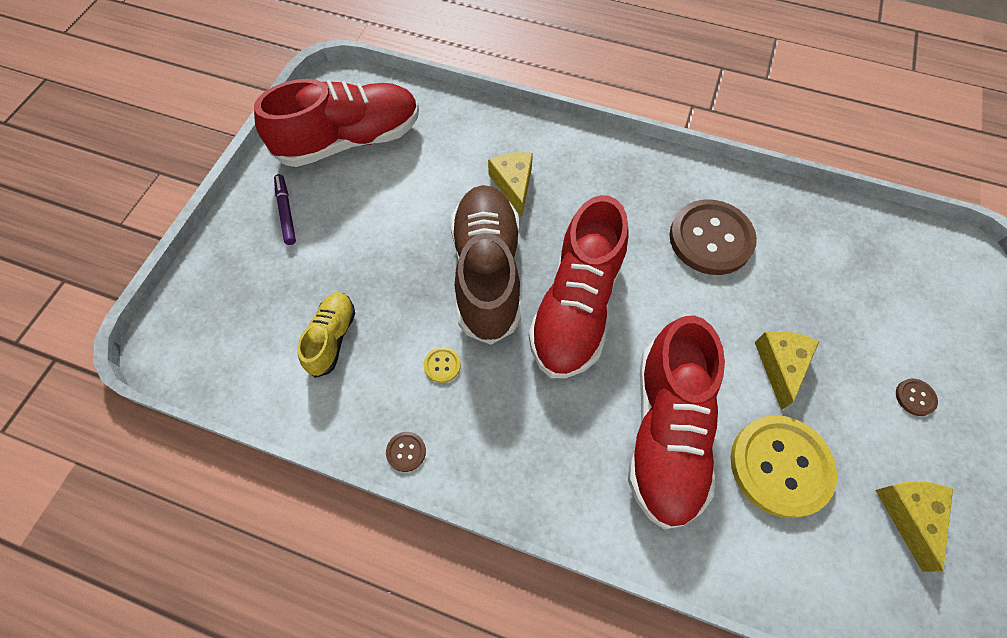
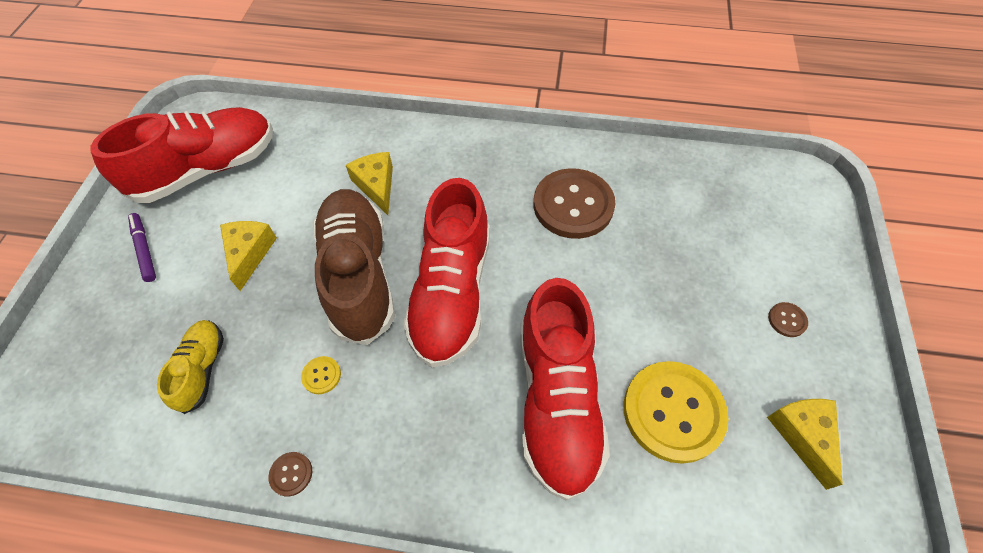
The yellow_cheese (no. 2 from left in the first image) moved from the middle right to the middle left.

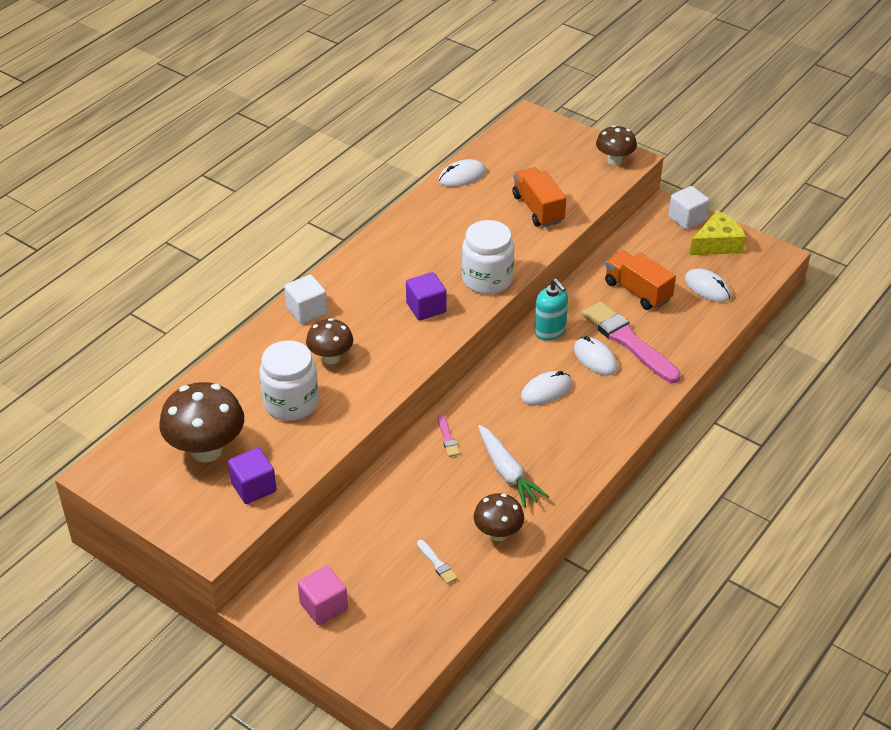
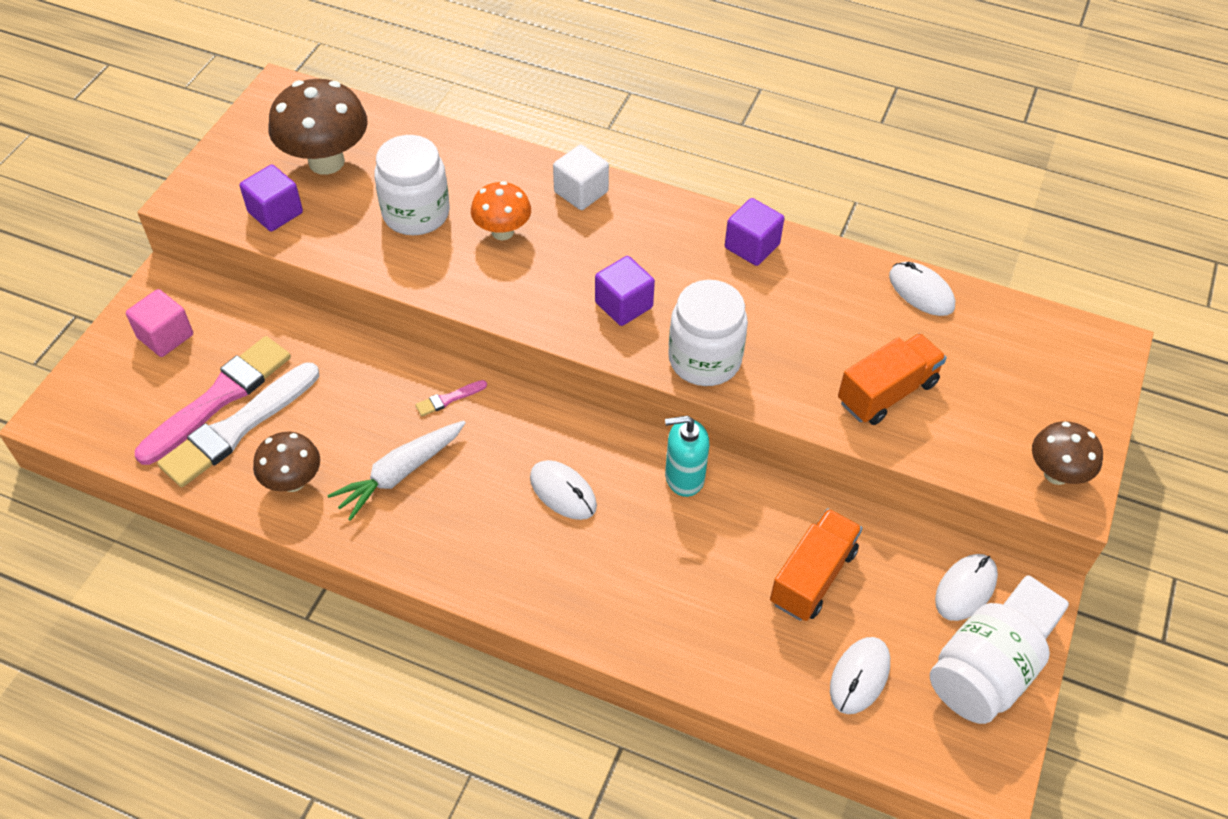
The yellow_cheese at the top right was replaced by the white_jar (no. 3 from left) at the bottom right. The turquoise_soap_dispenser at the centre turned 45 degrees clockwise. The pink_brush (no. 2 from left in the first image) moved from the middle right to the middle left. The brown_mushroom (no. 2 from left) at the centre became the orange_mushroom at the top centre. The white_mouse (no. 3 from left in the first image) moved from the middle right to the bottom right. The white_brush at the bottom centre changed to 2.42 times the size. The purple_cube (no. 3 from left) at the top centre appeared.

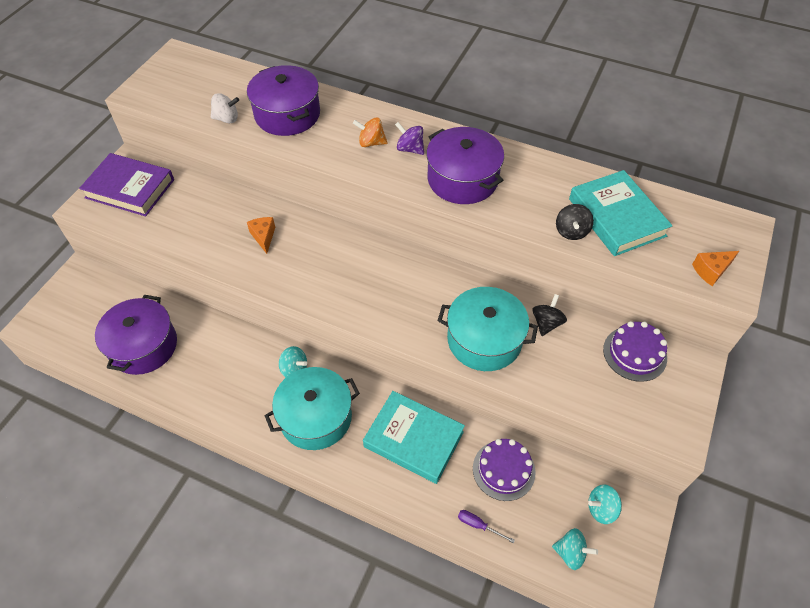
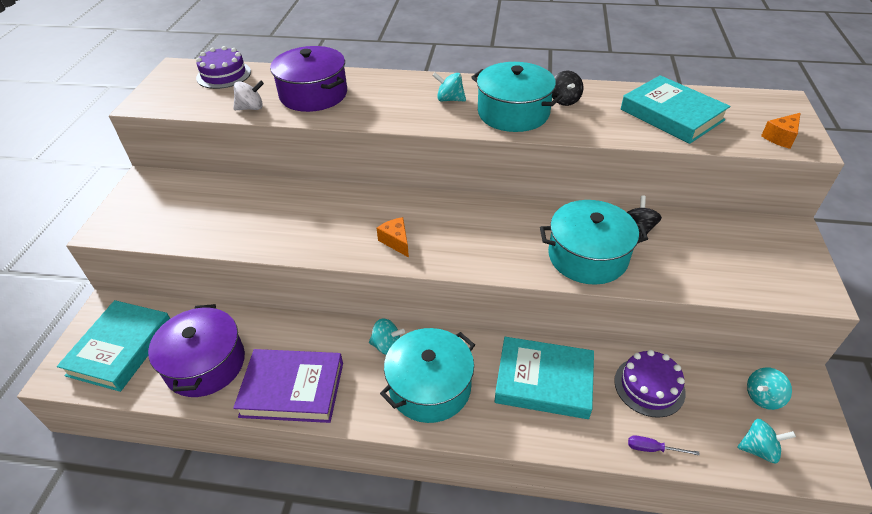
The orange_spinning_top at the top centre disappeared. The purple_spinning_top at the top centre became the turquoise_spinning_top (no. 2 from left) at the top centre. The purple_pot (no. 3 from left) at the top centre became the turquoise_pot (no. 2 from left) at the top centre. The purple_book moved from the top left to the bottom left. The black_spinning_top (no. 2 from left in the first image) moved from the middle right to the top centre. The orange_cheese (no. 1 from left) moved from the middle left to the centre. The purple_cake (no. 2 from left in the first image) moved from the middle right to the top left. The turquoise_book (no. 1 from left) at the bottom left appeared.

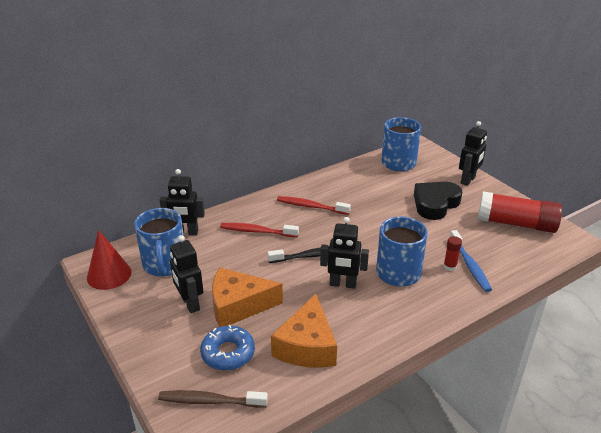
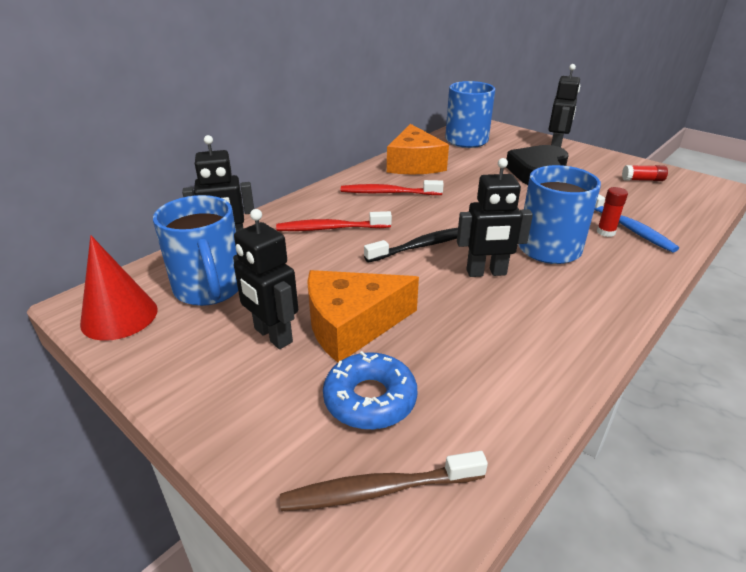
The red_glue_stick (no. 2 from left) at the middle right changed to 0.42 times the size. The orange_cheese (no. 2 from left) moved from the bottom centre to the top centre.

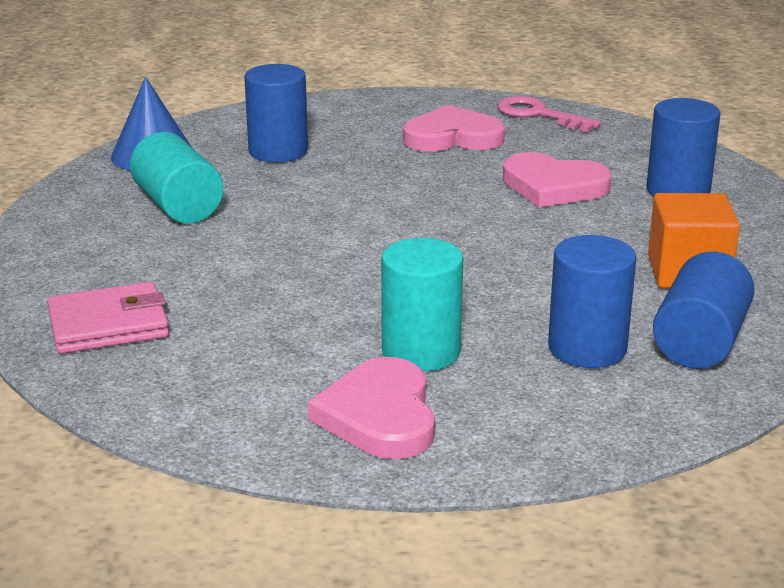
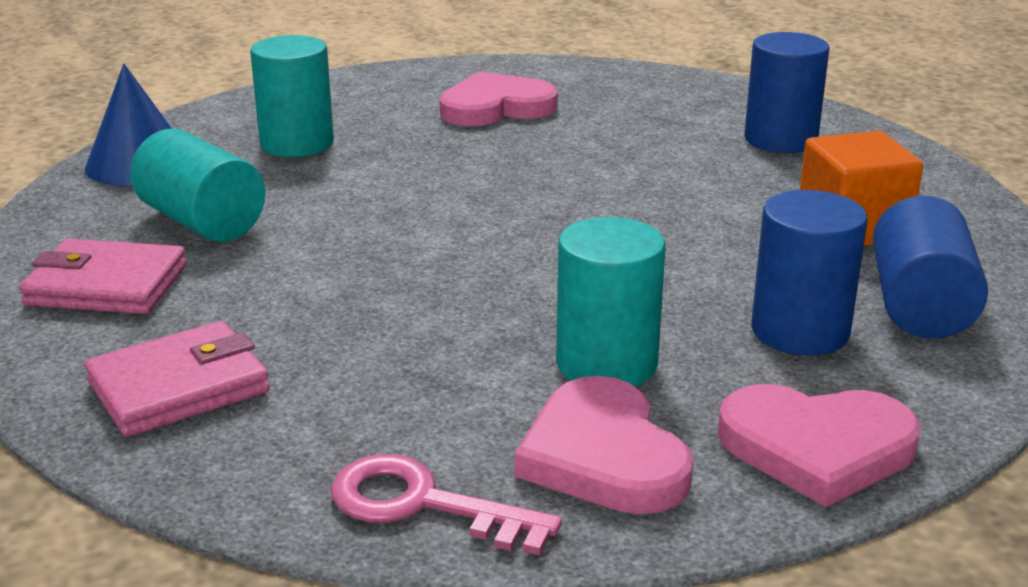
The blue_cylinder (no. 1 from left) at the top centre became the turquoise_cylinder (no. 2 from left) at the top left. The pink_key moved from the top right to the bottom centre. The pink_heart (no. 3 from left) moved from the top right to the bottom right. The pink_wallet (no. 1 from left) at the middle left appeared.

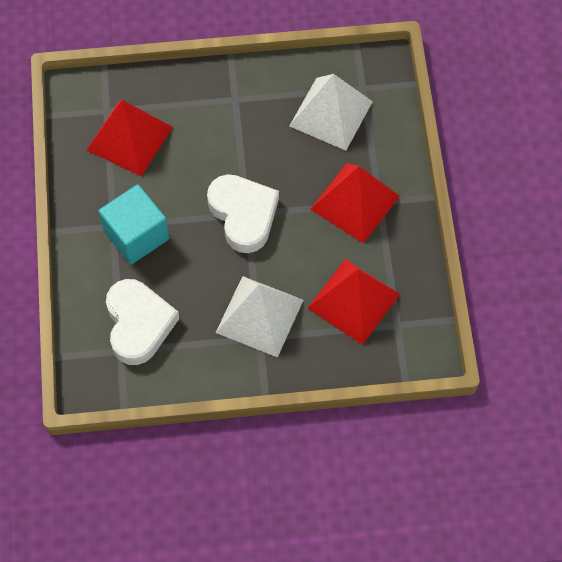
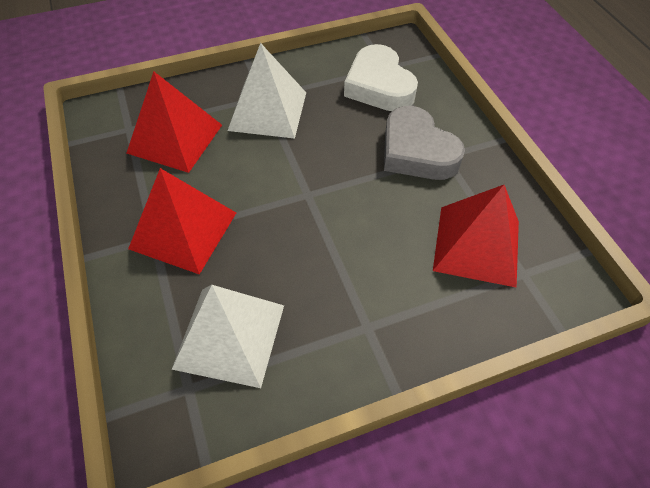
The white_heart (no. 2 from left) at the centre disappeared. The turquoise_cube at the middle left was replaced by the grey_heart at the top centre.

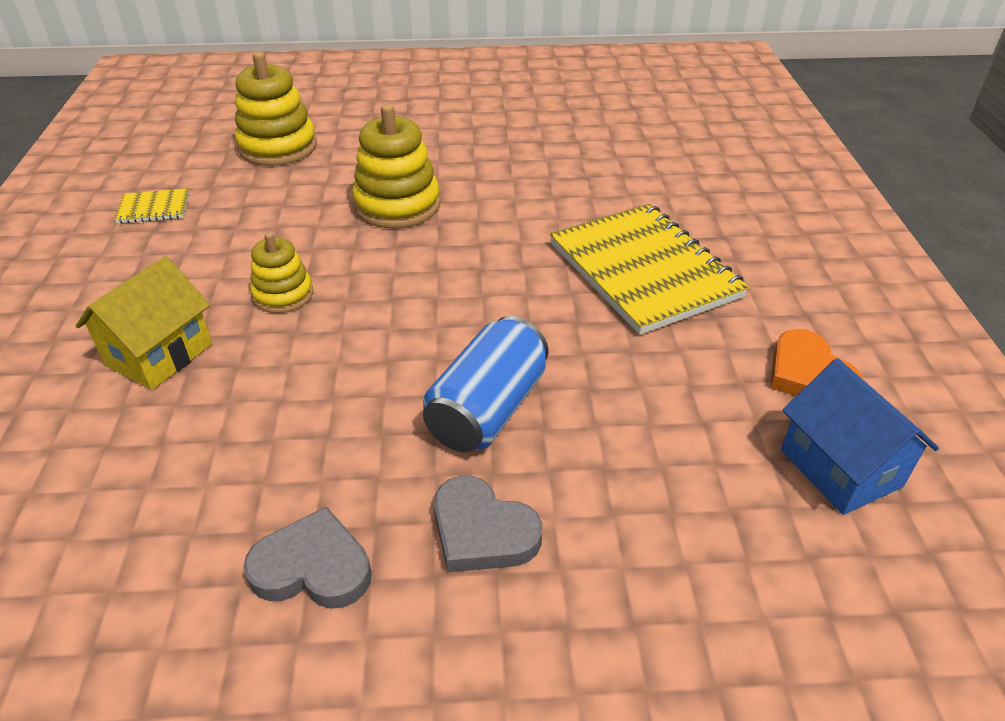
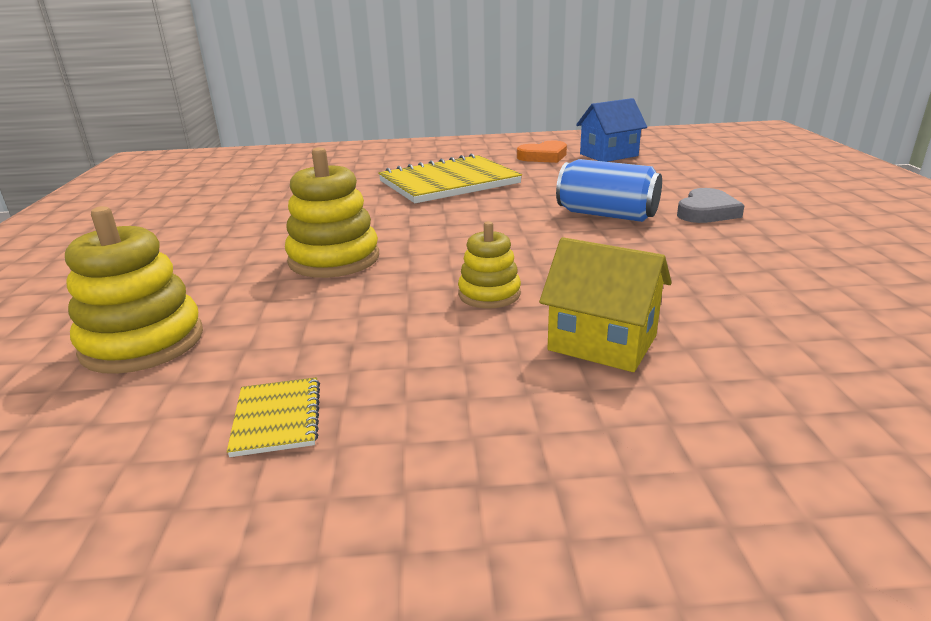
The grey_heart (no. 1 from left) at the bottom left disappeared.

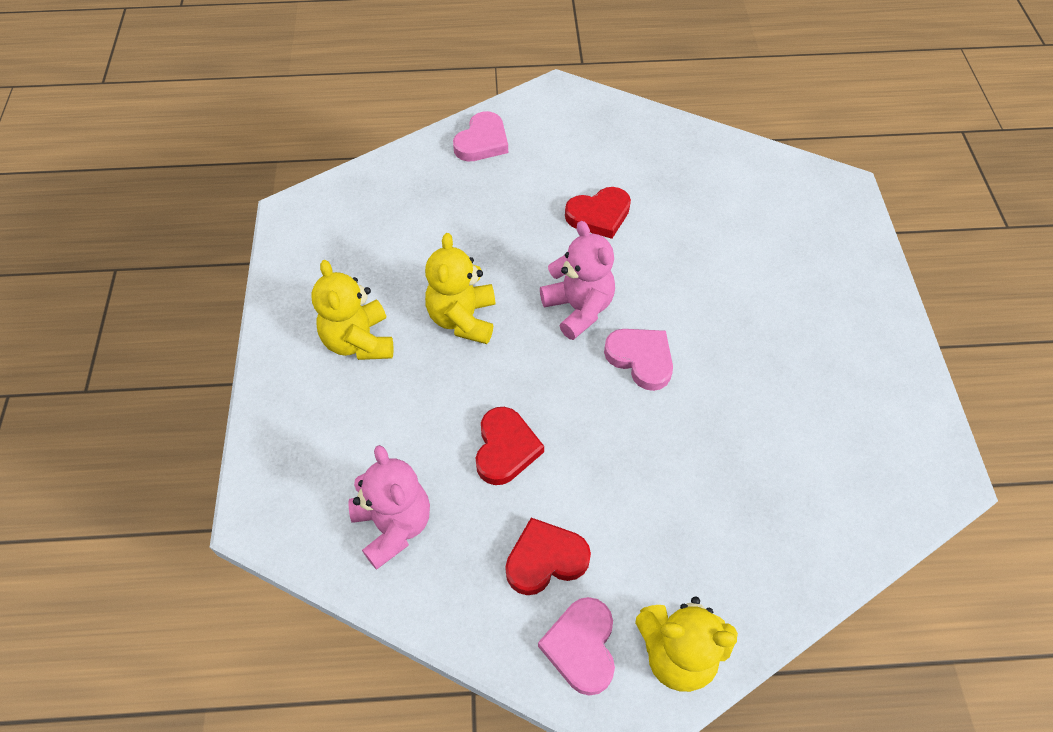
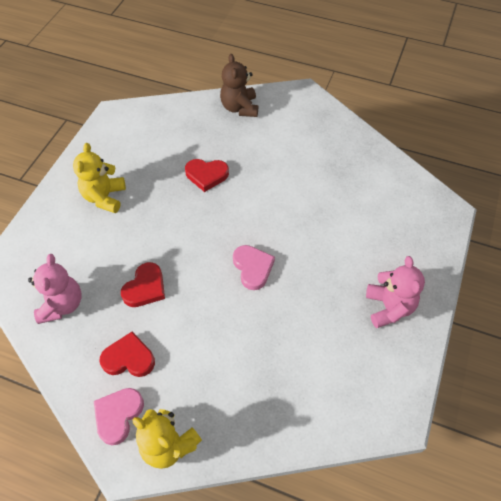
The pink_heart (no. 1 from left) at the top centre was replaced by the brown_teddy_bear at the top centre. The red_heart (no. 3 from left) moved from the top centre to the centre. The pink_teddy_bear (no. 2 from left) moved from the centre to the middle right. The yellow_teddy_bear (no. 2 from left) at the centre disappeared.

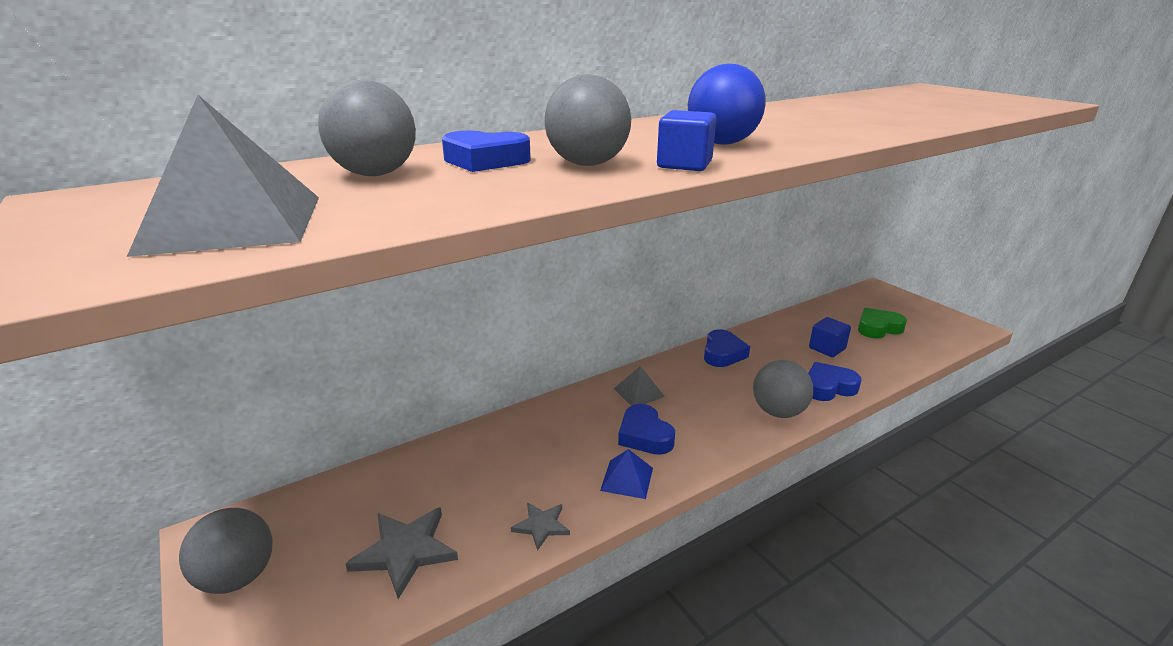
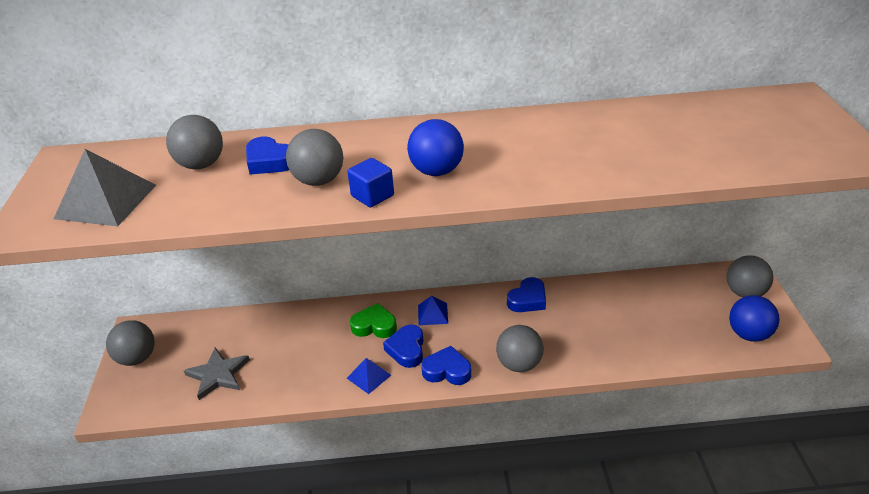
The green_heart moved from the middle right to the centre. The blue_cube (no. 2 from left) at the middle right disappeared. The blue_heart (no. 4 from left in the first image) moved from the middle right to the bottom centre. The grey_pyramid (no. 2 from left) at the centre became the blue_pyramid (no. 2 from left) at the centre. The grey_star (no. 2 from left) at the bottom centre disappeared. The grey_ball (no. 5 from left) at the middle right appeared. The blue_ball (no. 2 from left) at the middle right appeared.

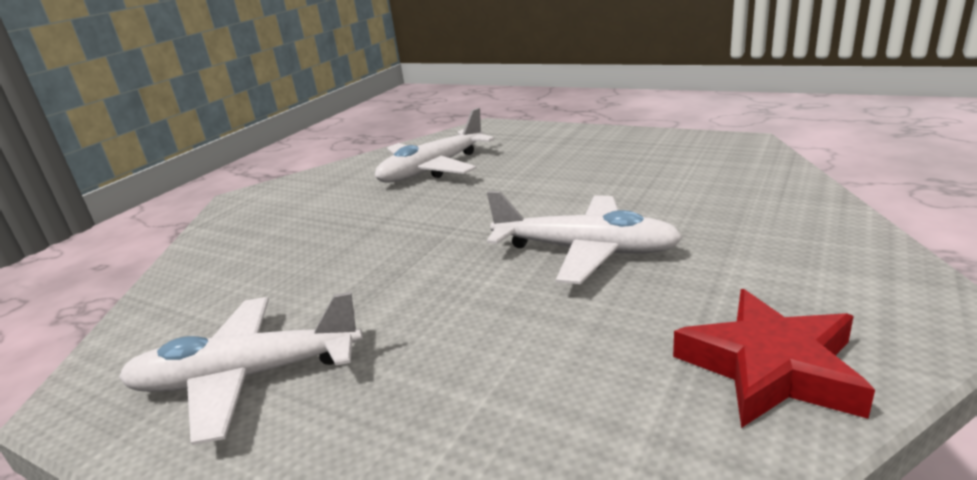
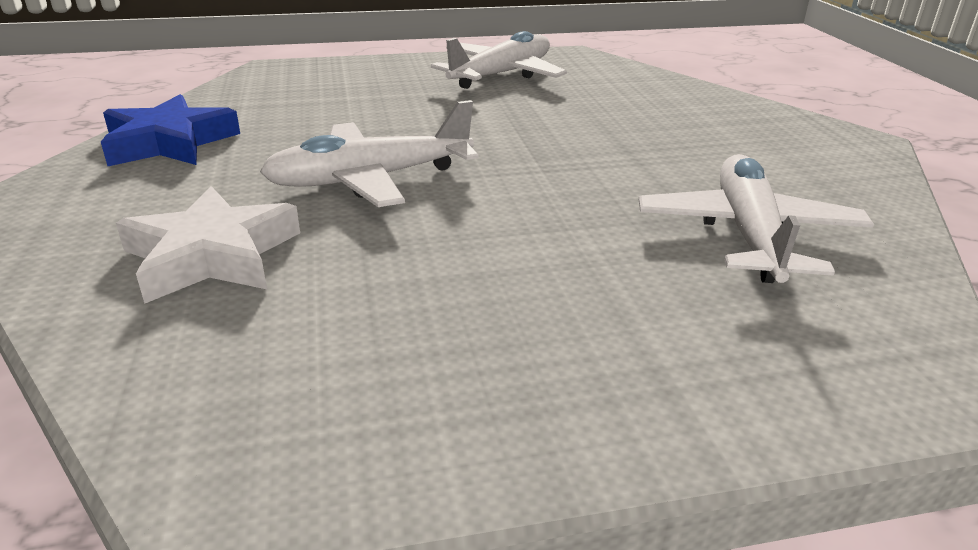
The red_star at the bottom right became the blue_star at the top left. The white_star at the middle left appeared.

